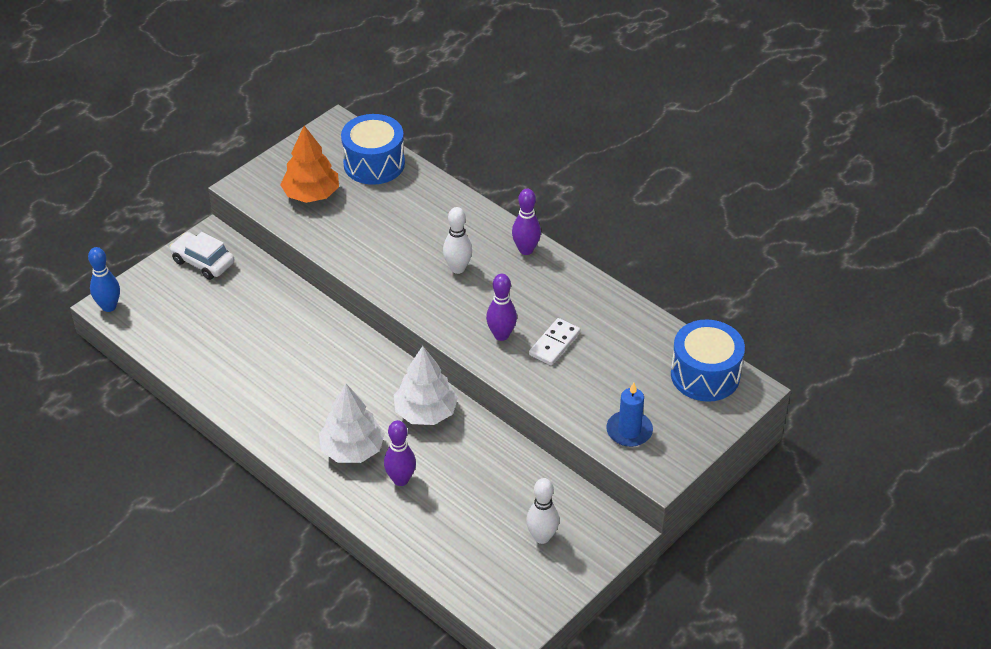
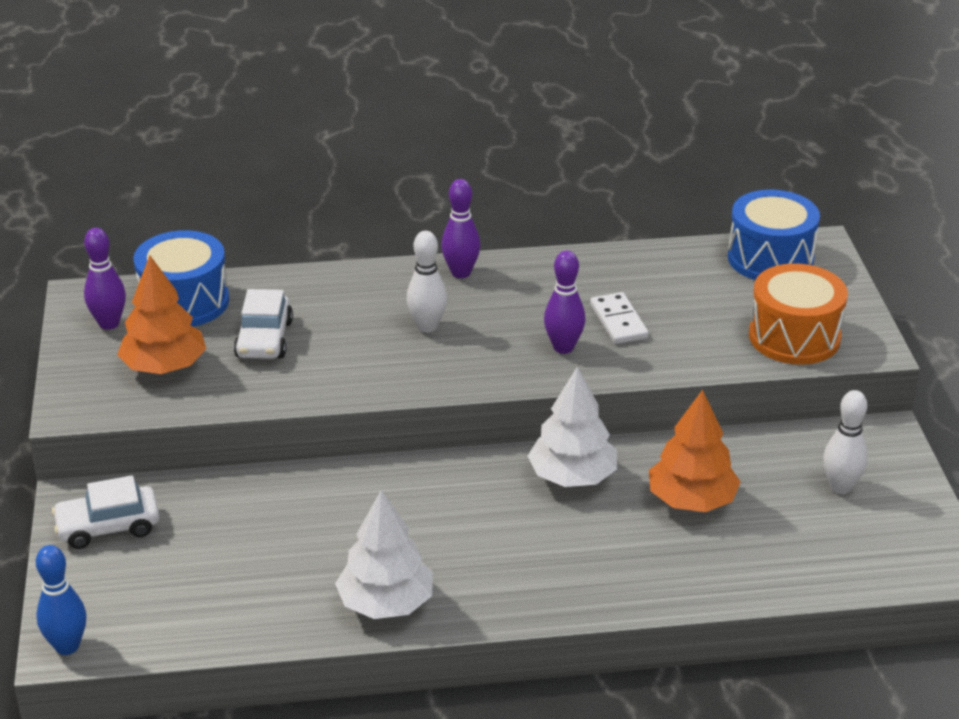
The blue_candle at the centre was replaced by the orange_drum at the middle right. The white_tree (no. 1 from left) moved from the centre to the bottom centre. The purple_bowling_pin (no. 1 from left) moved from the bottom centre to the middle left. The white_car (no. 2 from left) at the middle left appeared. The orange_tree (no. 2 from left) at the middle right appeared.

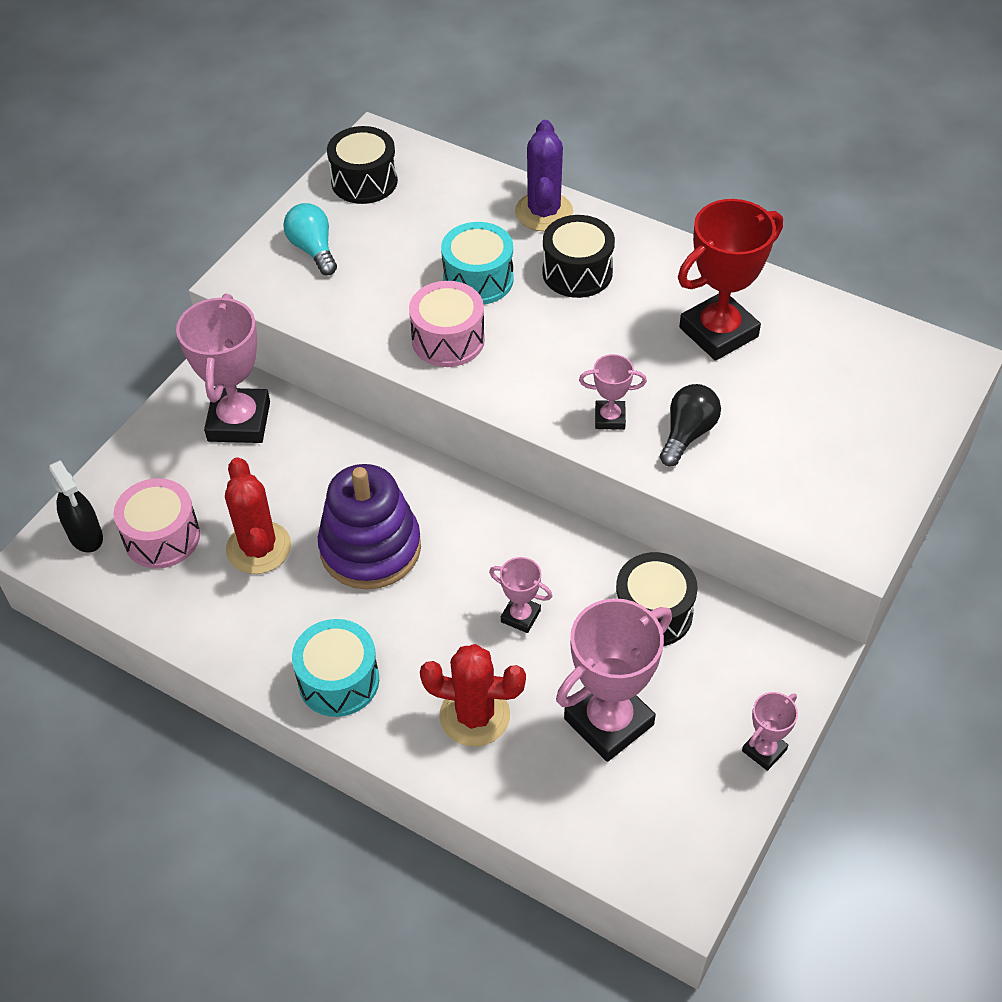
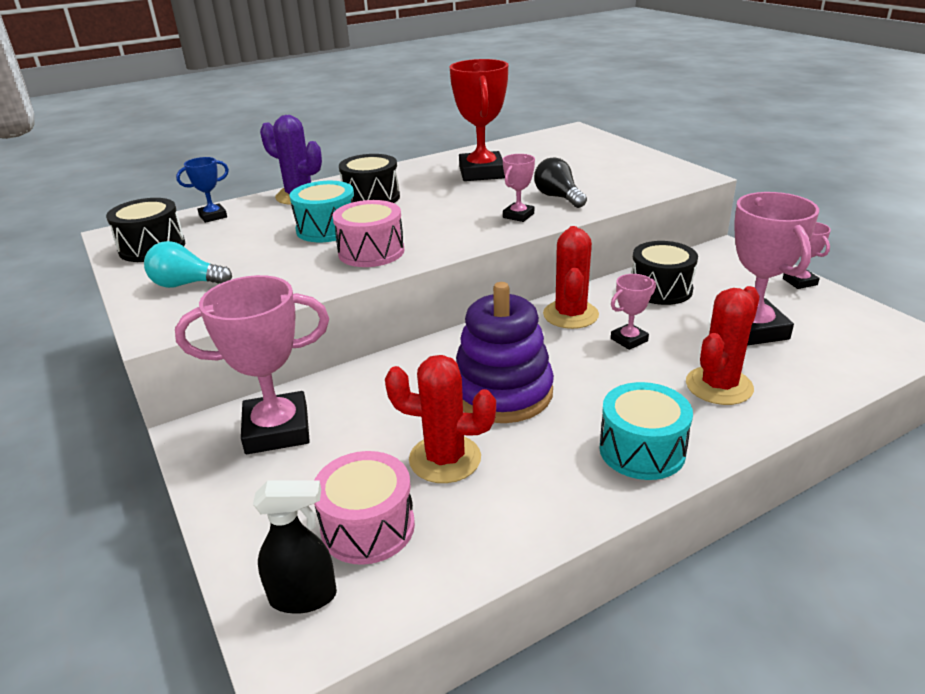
The pink_trophy (no. 1 from left) at the middle left turned 45 degrees counterclockwise. The blue_trophy at the top left appeared. The red_cactus (no. 2 from left) at the centre appeared.

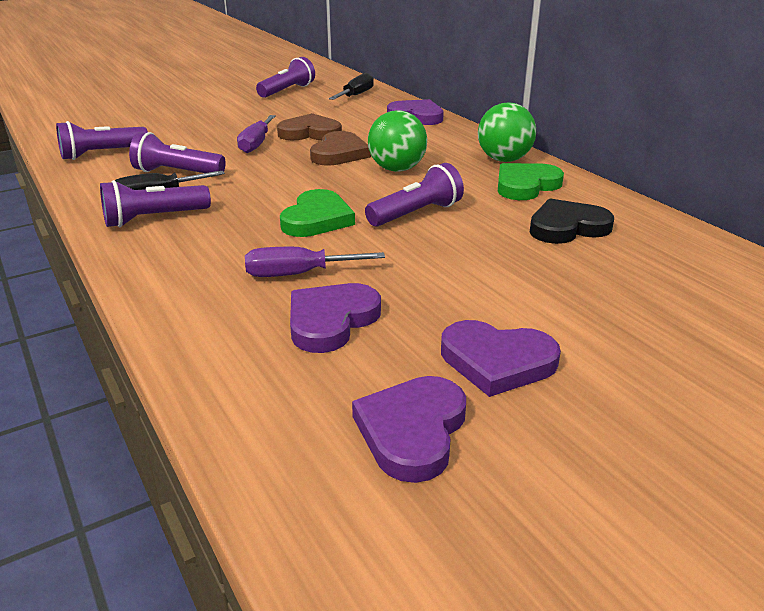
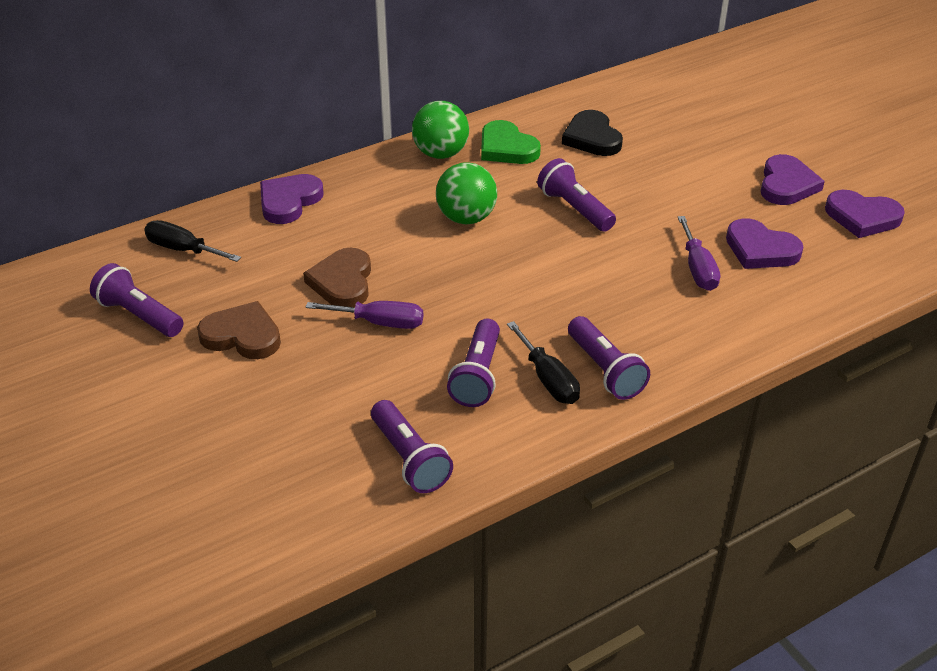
The brown_heart (no. 2 from left in the first image) moved from the top centre to the middle left. The green_heart (no. 1 from left) at the centre disappeared.

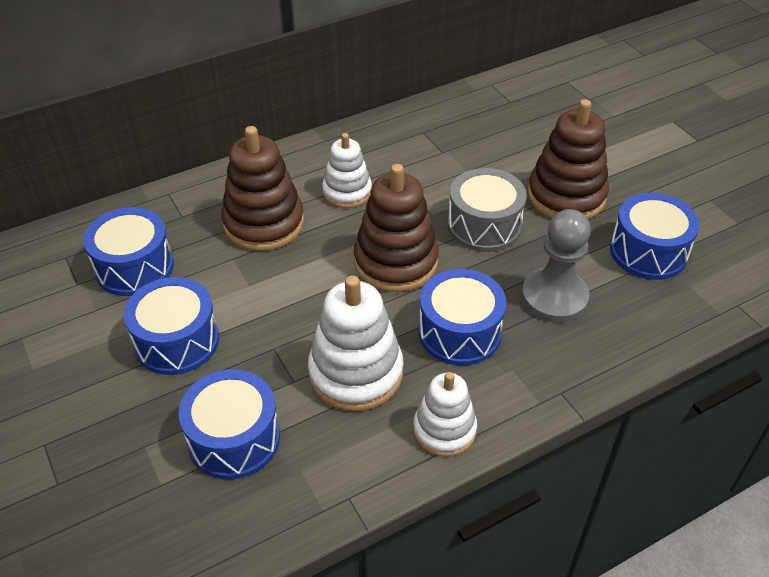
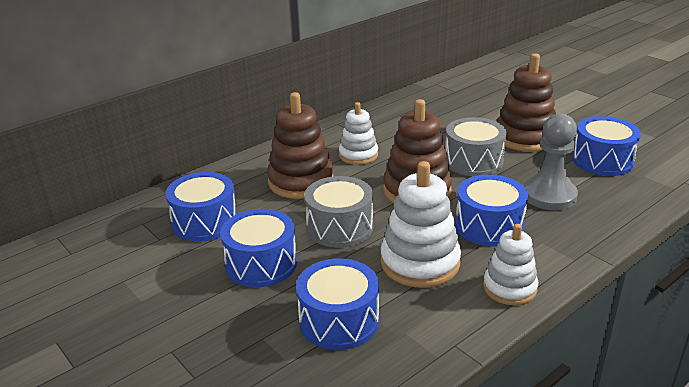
The grey_drum (no. 1 from left) at the centre appeared.

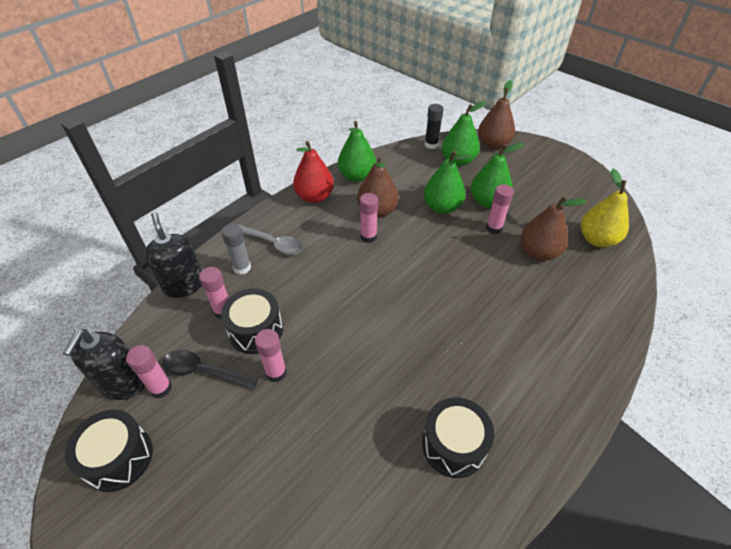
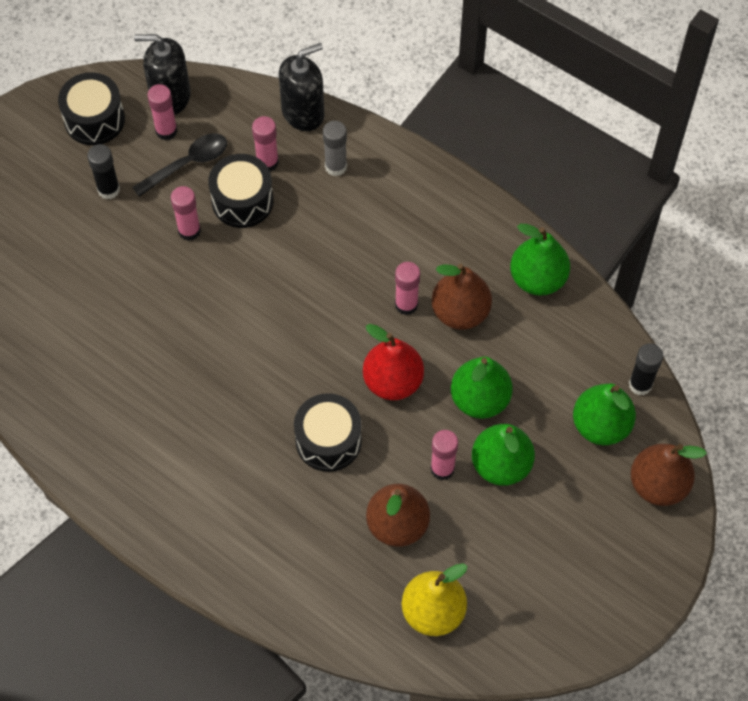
The red_pear moved from the top centre to the centre. The grey_spoon at the centre disappeared. The black_spoon at the bottom left turned 45 degrees clockwise. The black_drum (no. 3 from left) moved from the bottom centre to the centre. The black_glue_stick (no. 1 from left) at the top left appeared.

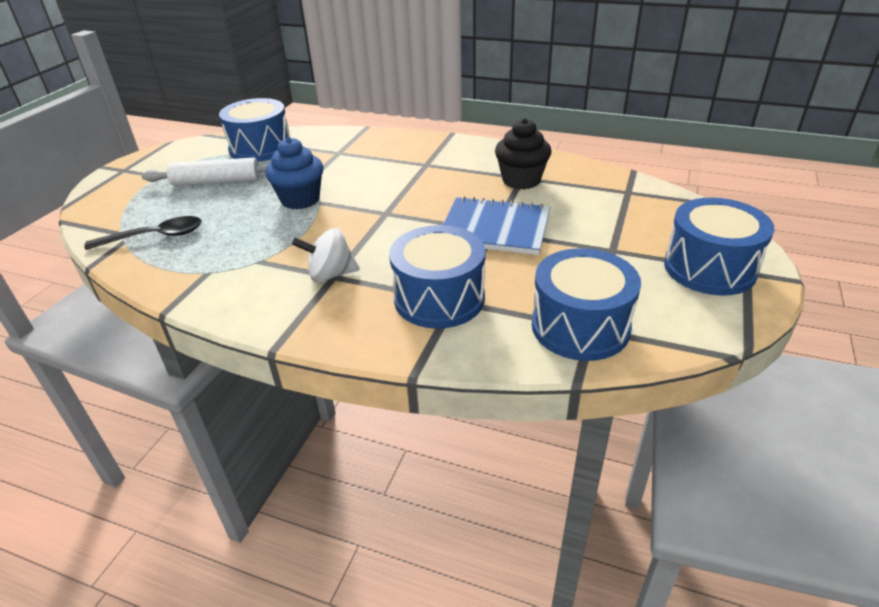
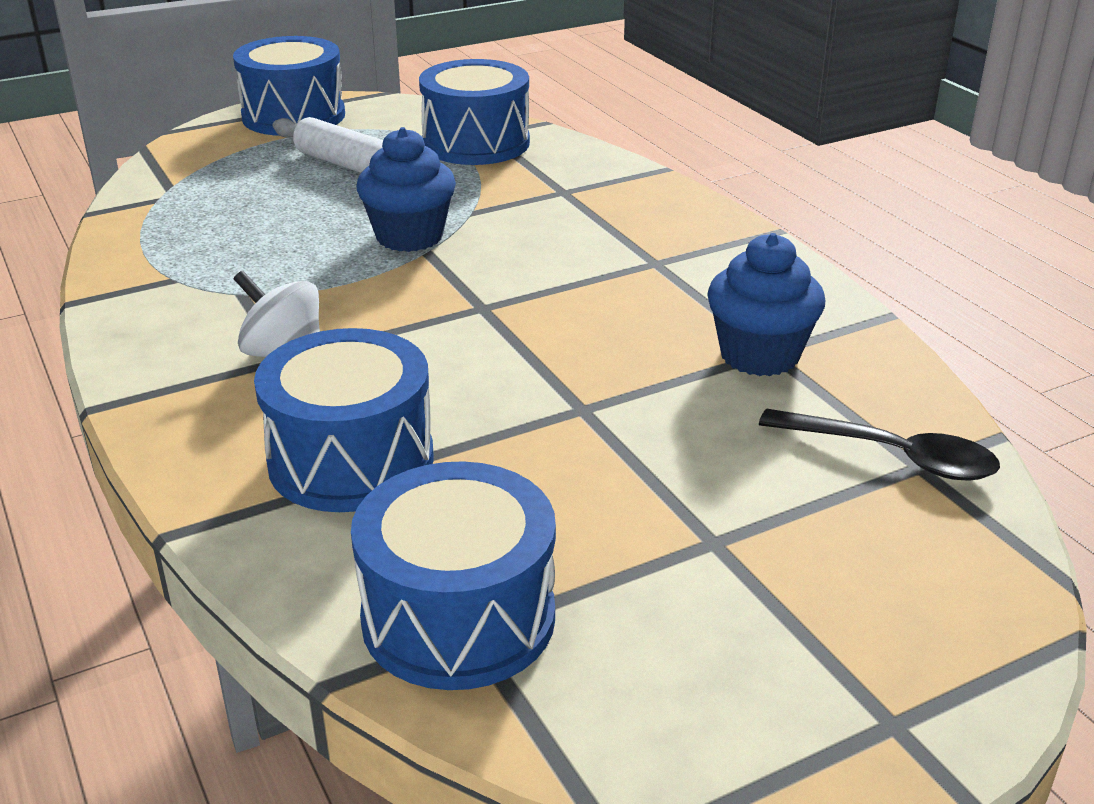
The black_cupcake at the top centre became the blue_cupcake (no. 2 from left) at the middle right. The blue_notebook at the centre disappeared. The blue_drum (no. 4 from left in the first image) moved from the middle right to the top left. The black_spoon moved from the middle left to the middle right.

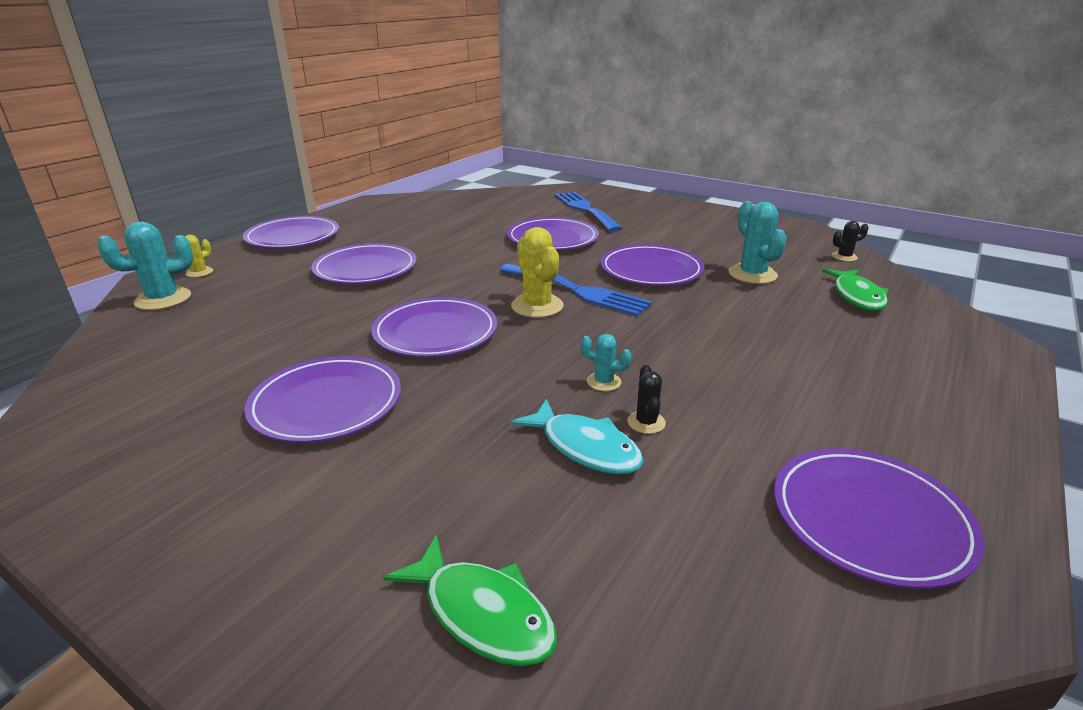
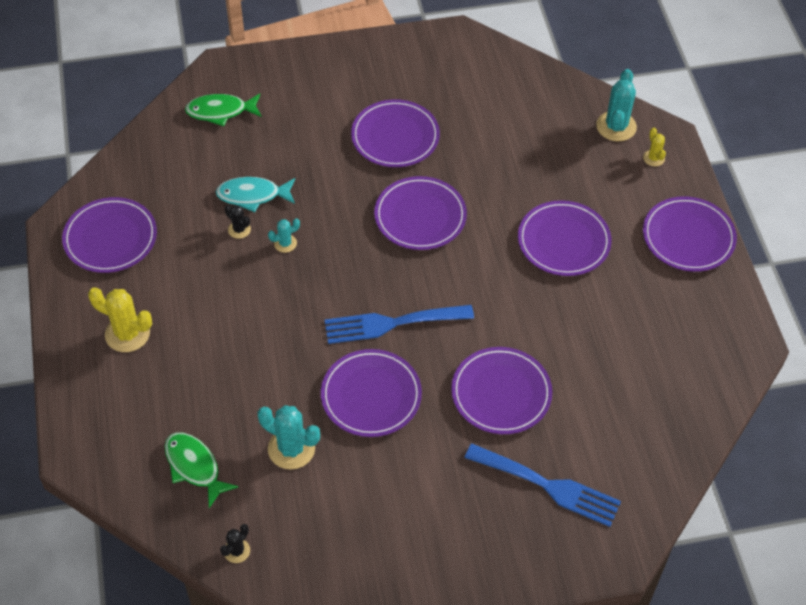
The yellow_cactus (no. 2 from left in the first image) moved from the centre to the middle left.

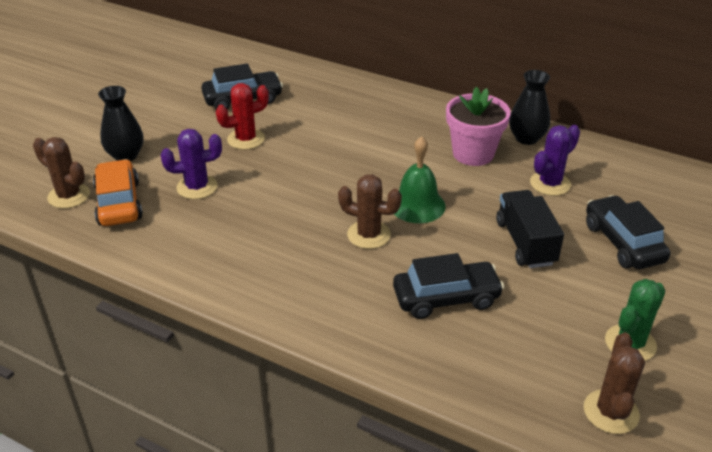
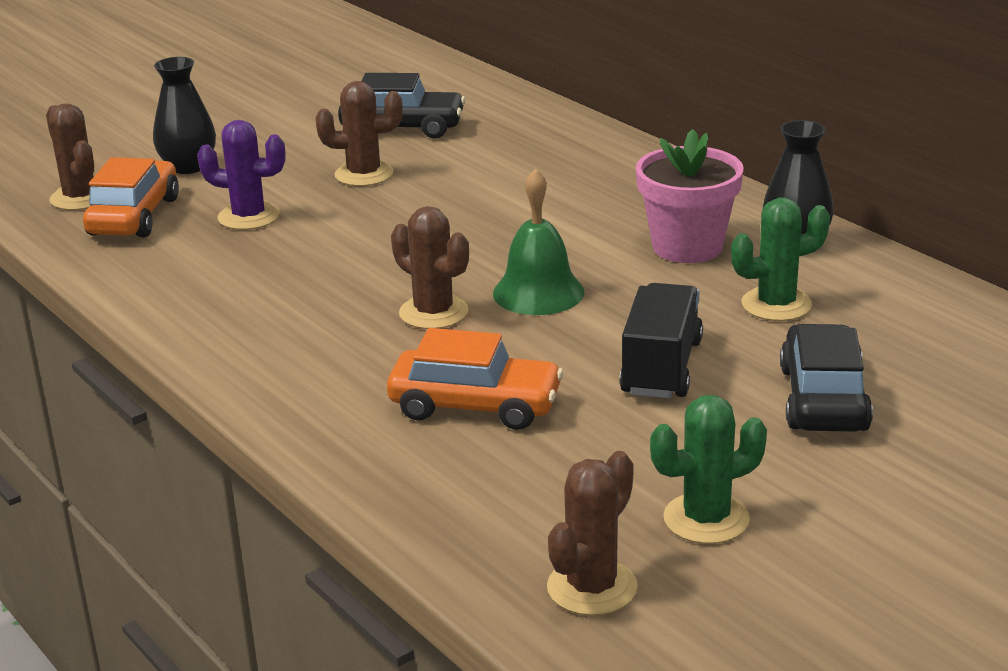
The red_cactus at the top centre became the brown_cactus (no. 2 from left) at the top centre. The purple_cactus (no. 2 from left) at the middle right became the green_cactus (no. 2 from left) at the middle right. The black_car (no. 2 from left) at the centre became the orange_car (no. 2 from left) at the centre.

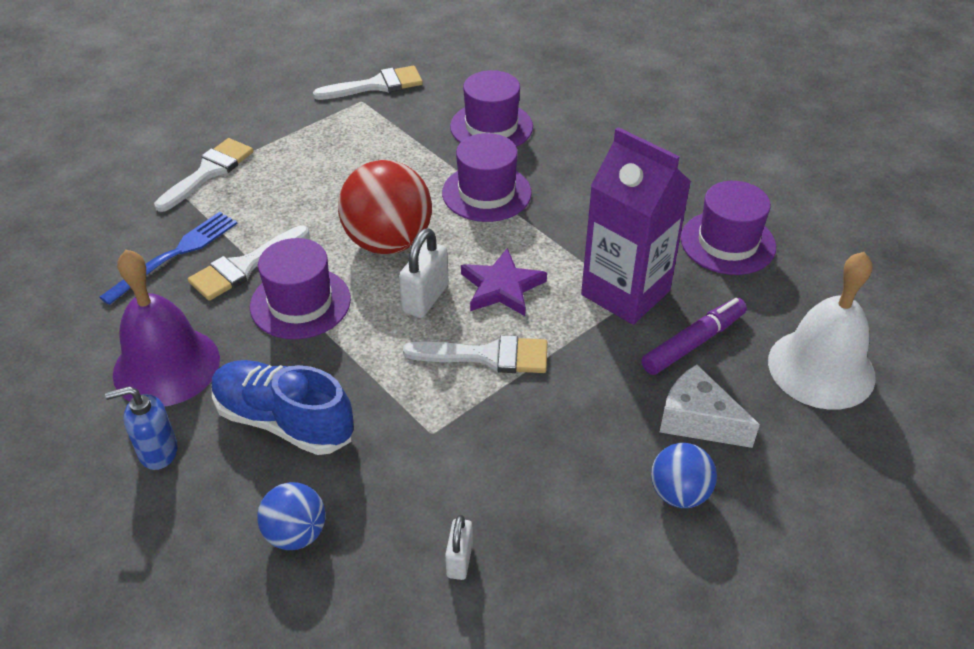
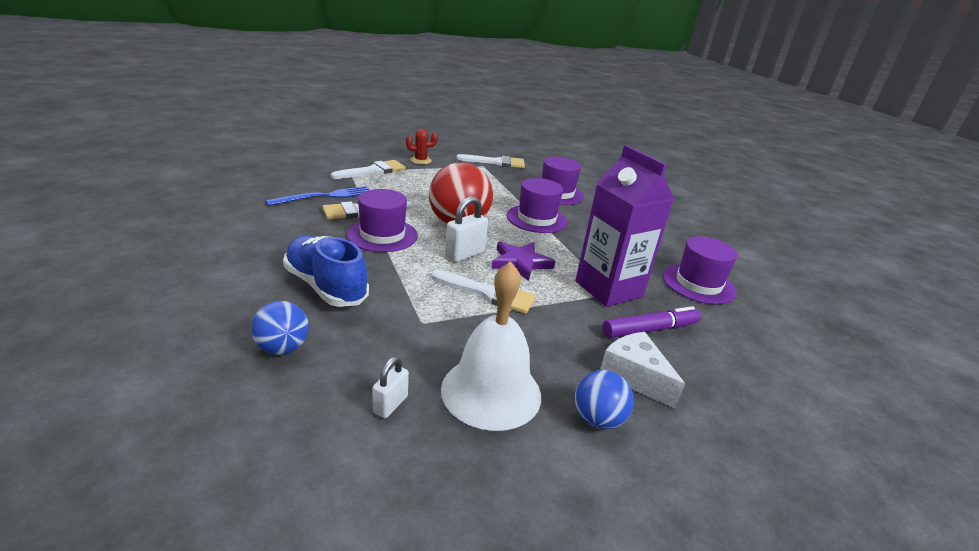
The purple_bell at the middle left disappeared. The white_bell moved from the middle right to the centre. The blue_soap_dispenser at the middle left disappeared. The red_cactus at the top centre appeared.

